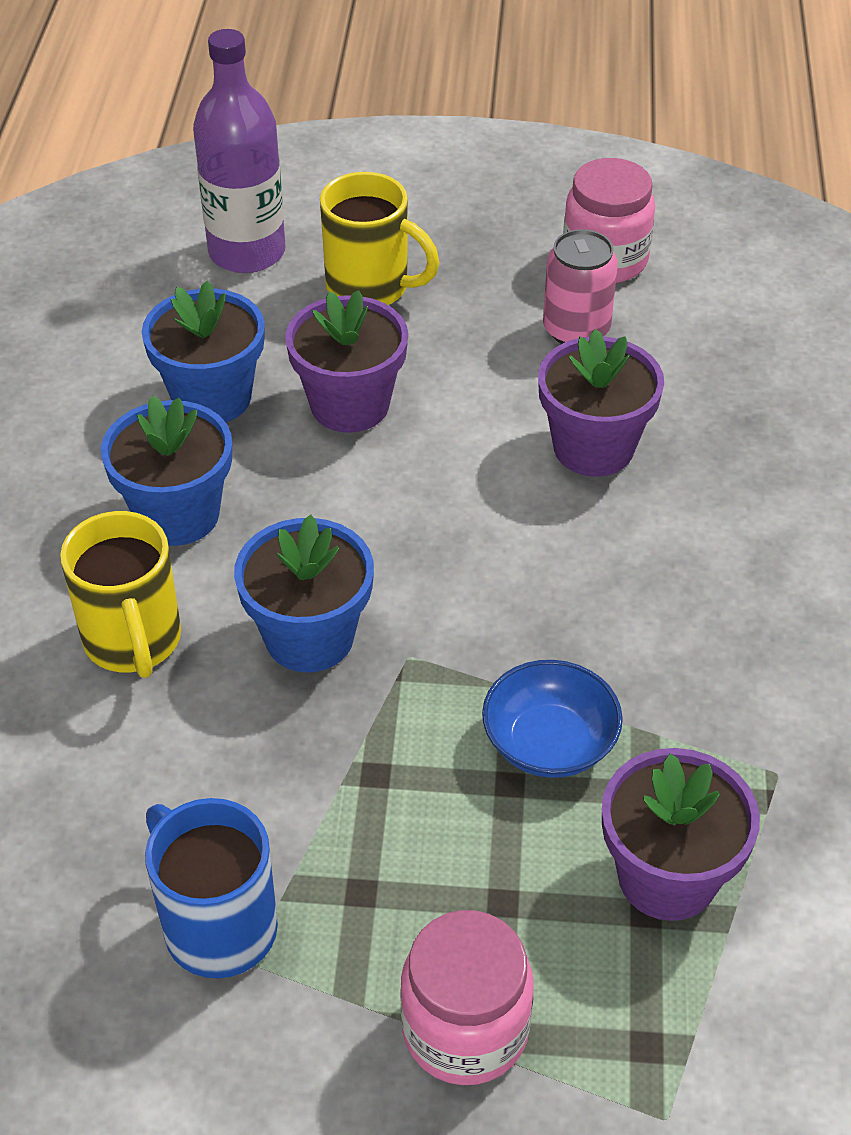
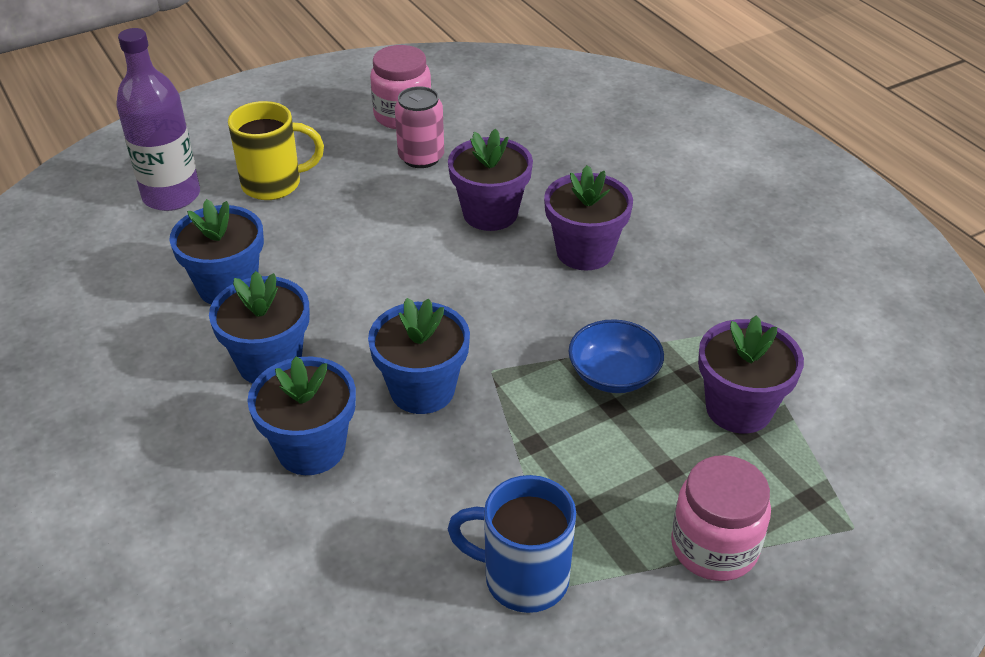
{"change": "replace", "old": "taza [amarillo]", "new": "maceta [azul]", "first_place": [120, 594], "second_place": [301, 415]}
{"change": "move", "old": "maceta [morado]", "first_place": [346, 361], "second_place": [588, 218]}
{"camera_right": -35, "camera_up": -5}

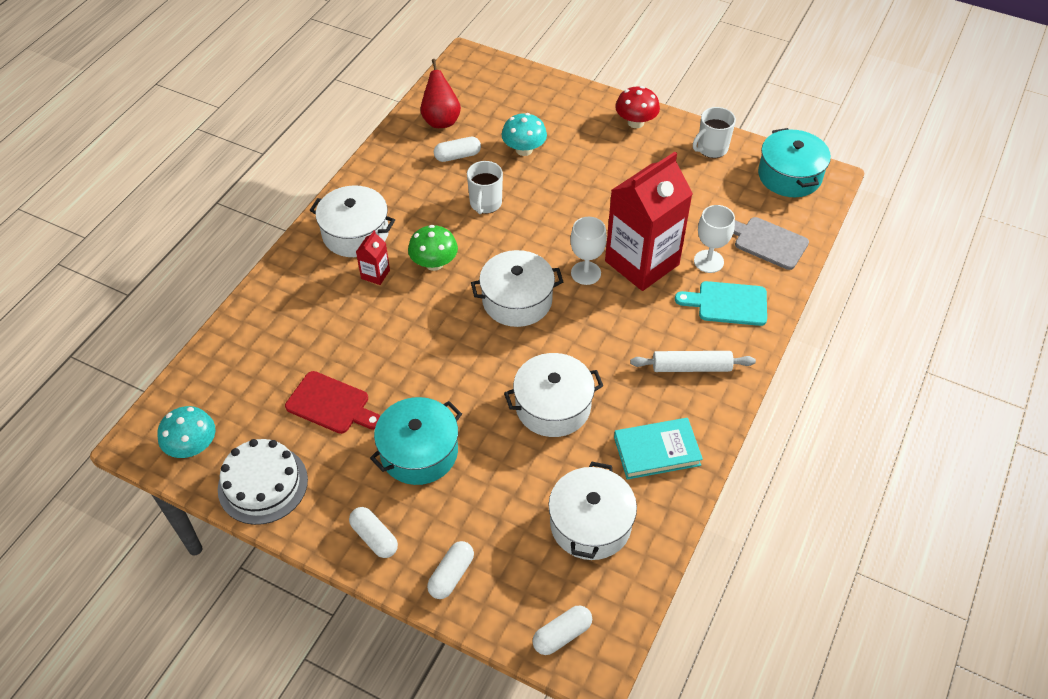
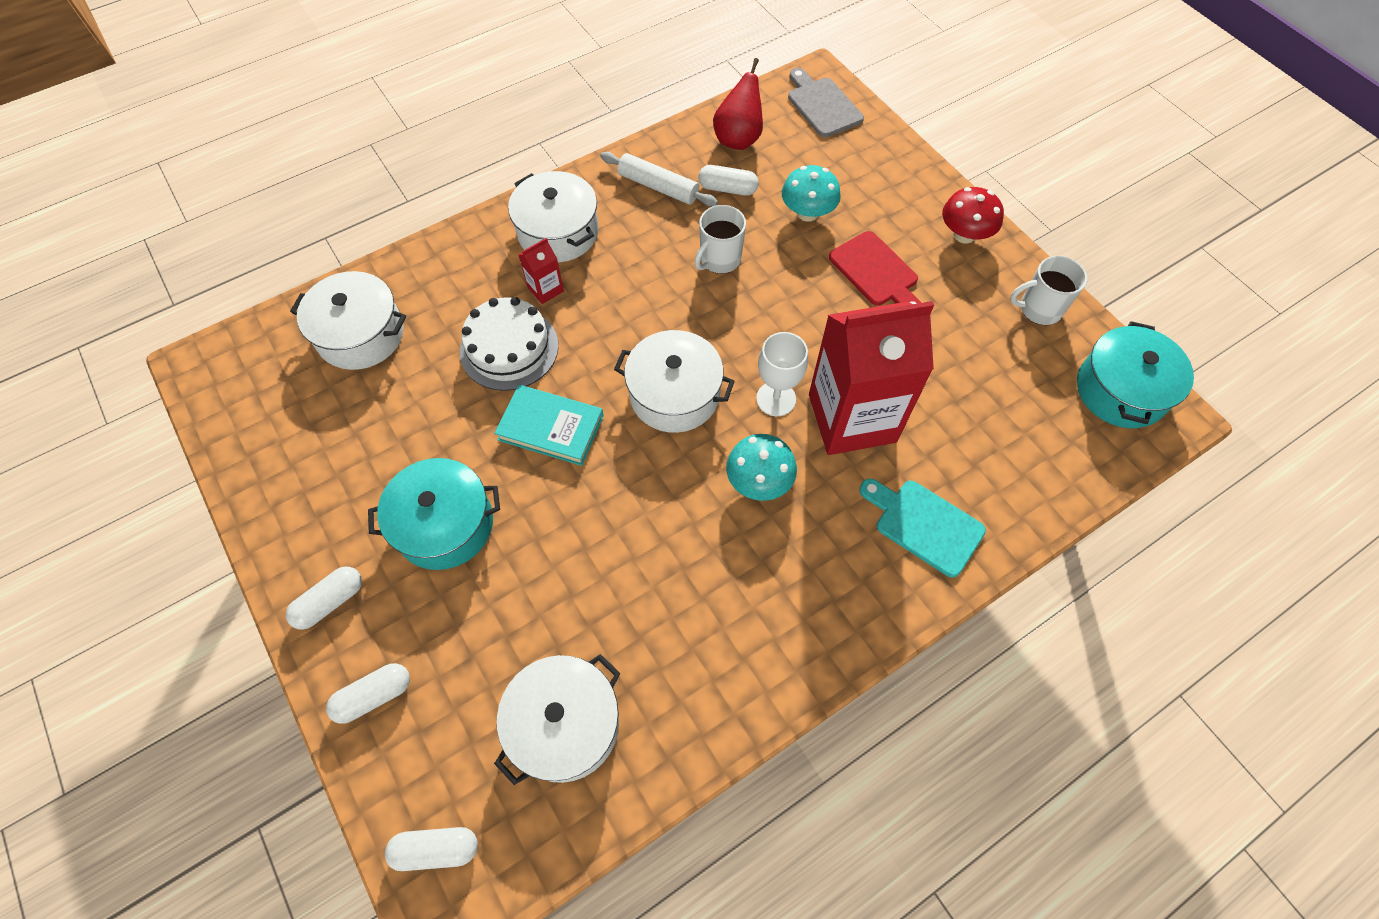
{"change": "rotate", "old": "cápsula [blanco]", "first_place": [373, 532], "second_place": [324, 598], "degrees": 60}
{"change": "move", "old": "olla [blanco]", "first_place": [553, 395], "second_place": [348, 320]}
{"change": "move", "old": "tarta [blanco]", "first_place": [263, 482], "second_place": [509, 344]}
{"change": "move", "old": "libro [turquesa]", "first_place": [658, 449], "second_place": [549, 425]}
{"change": "move", "old": "rodillo [blanco]", "first_place": [693, 361], "second_place": [659, 179]}
{"change": "move", "old": "seta [turquesa]", "first_place": [186, 432], "second_place": [761, 467]}
{"change": "move", "old": "tabla de cortar [gris]", "first_place": [771, 243], "second_place": [826, 102]}
{"change": "move", "old": "tabla de cortar [rojo]", "first_place": [332, 402], "second_place": [875, 268]}
{"change": "delete", "old": "seta [verde]", "first_place": [433, 248]}
{"change": "delete", "old": "copa [blanco]", "first_place": [714, 239]}
{"camera_right": 30, "camera_up": 10}

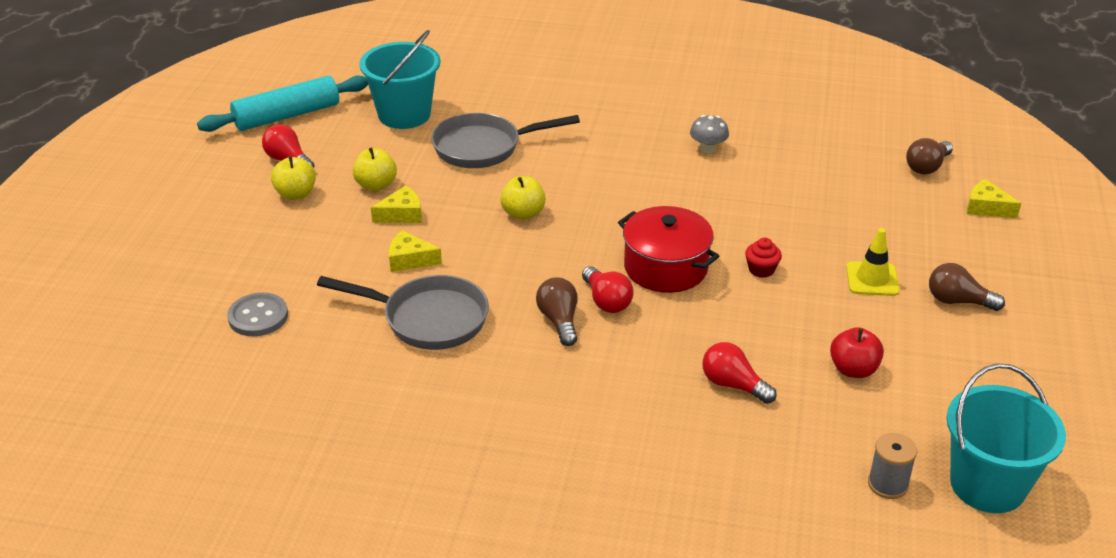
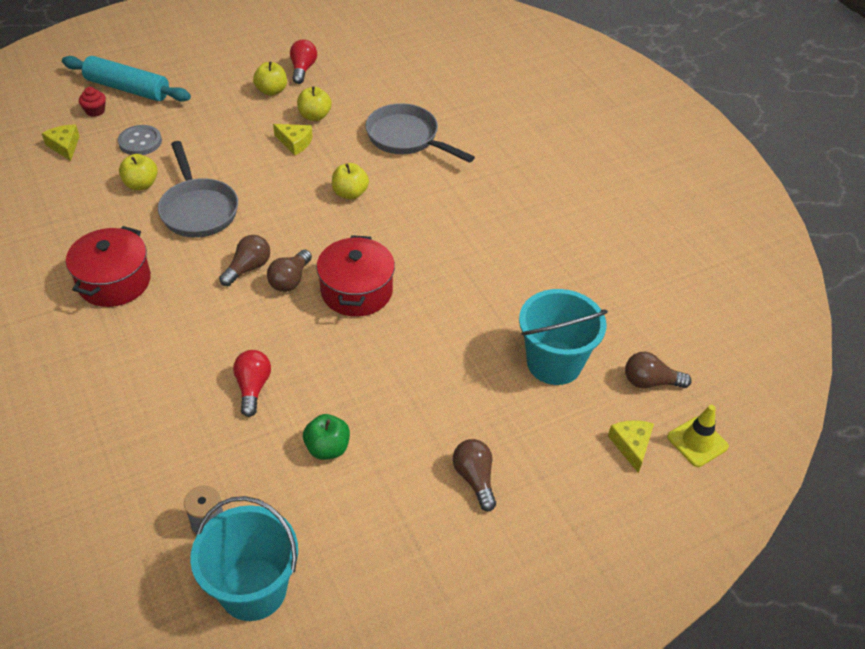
{"change": "move", "old": "queso [amarillo]", "first_place": [415, 251], "second_place": [61, 143]}
{"change": "move", "old": "rodillo [turquesa]", "first_place": [282, 103], "second_place": [126, 79]}
{"change": "insert", "new": "olla [rojo]", "second_place": [108, 266]}
{"change": "move", "old": "magdalena [rojo]", "first_place": [763, 258], "second_place": [92, 102]}
{"change": "insert", "new": "manzana [amarillo]", "second_place": [138, 172]}
{"change": "recolor", "old": "bombilla [rojo]", "new": "bombilla [marrón]", "first_place": [608, 289], "second_place": [289, 271]}
{"change": "recolor", "old": "manzana [rojo]", "new": "manzana [verde]", "first_place": [857, 352], "second_place": [326, 437]}
{"change": "move", "old": "balde [turquesa]", "first_place": [399, 79], "second_place": [563, 337]}
{"change": "move", "old": "cono de tráfico [amarillo]", "first_place": [873, 262], "second_place": [698, 436]}
{"change": "delete", "old": "seta [gris]", "first_place": [709, 134]}
{"camera_right": 50, "camera_up": 10}

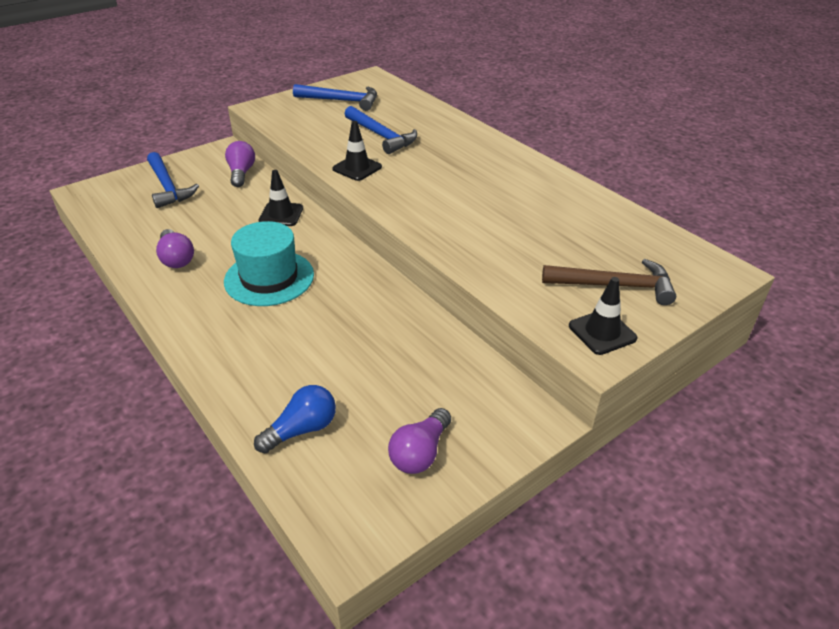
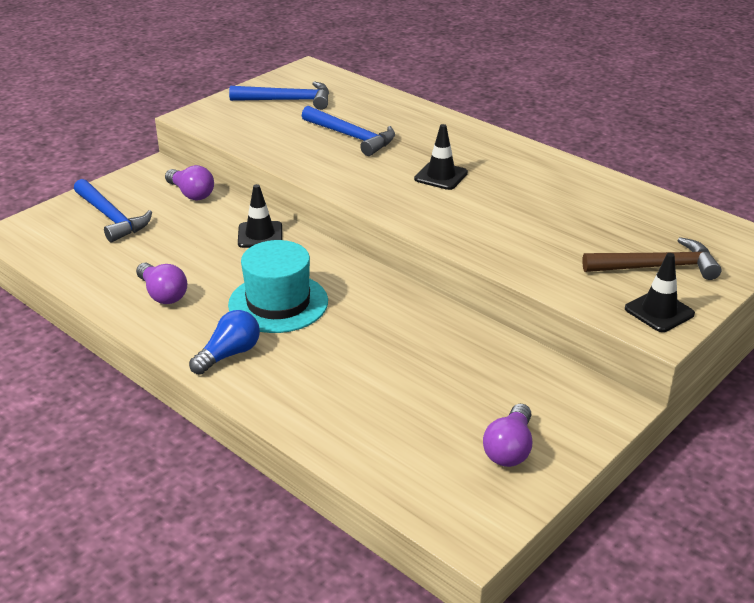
{"change": "rotate", "old": "bombilla [morado]", "first_place": [240, 164], "second_place": [189, 182], "degrees": 150}
{"change": "move", "old": "bombilla [azul]", "first_place": [295, 419], "second_place": [224, 342]}
{"change": "move", "old": "cono de tráfico [negro]", "first_place": [357, 151], "second_place": [441, 157]}
{"camera_right": -10, "camera_up": -5}

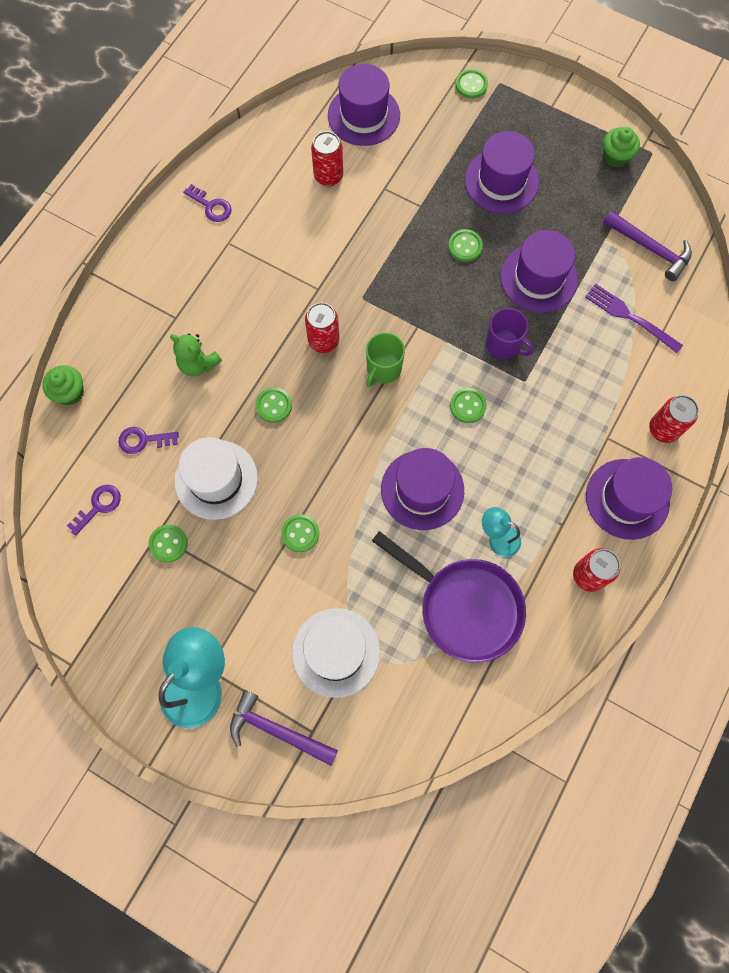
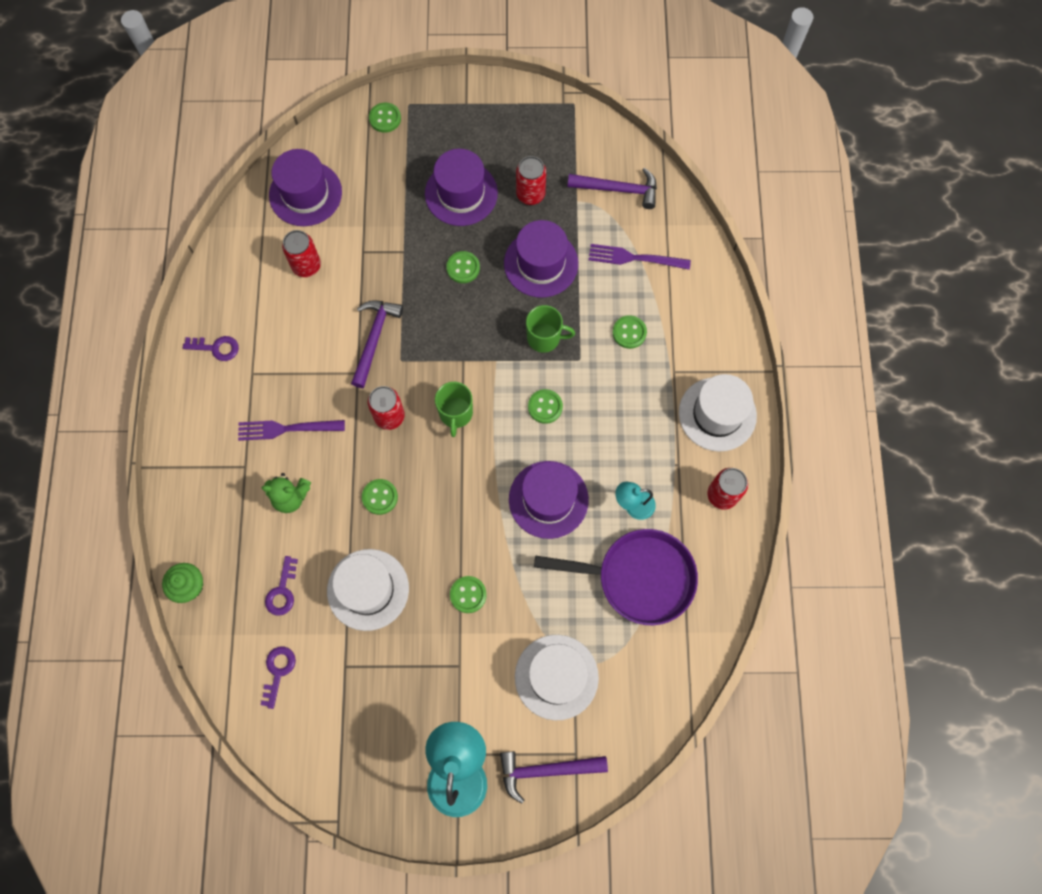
{"change": "insert", "new": "tenedor [morado]", "second_place": [291, 430]}
{"change": "rotate", "old": "llave [morado]", "first_place": [148, 440], "second_place": [281, 586], "degrees": -45}
{"change": "insert", "new": "martillo [morado]", "second_place": [377, 344]}
{"change": "move", "old": "lata [rojo]", "first_place": [674, 419], "second_place": [531, 180]}
{"change": "recolor", "old": "taza [morado]", "new": "taza [verde]", "first_place": [510, 333], "second_place": [550, 329]}
{"change": "move", "old": "botón [verde]", "first_place": [168, 544], "second_place": [630, 332]}
{"change": "recolor", "old": "sombrero [morado]", "new": "sombrero [blanco]", "first_place": [629, 498], "second_place": [718, 413]}
{"change": "delete", "old": "magdalena [verde]", "first_place": [621, 147]}
{"camera_right": -30, "camera_up": 0}

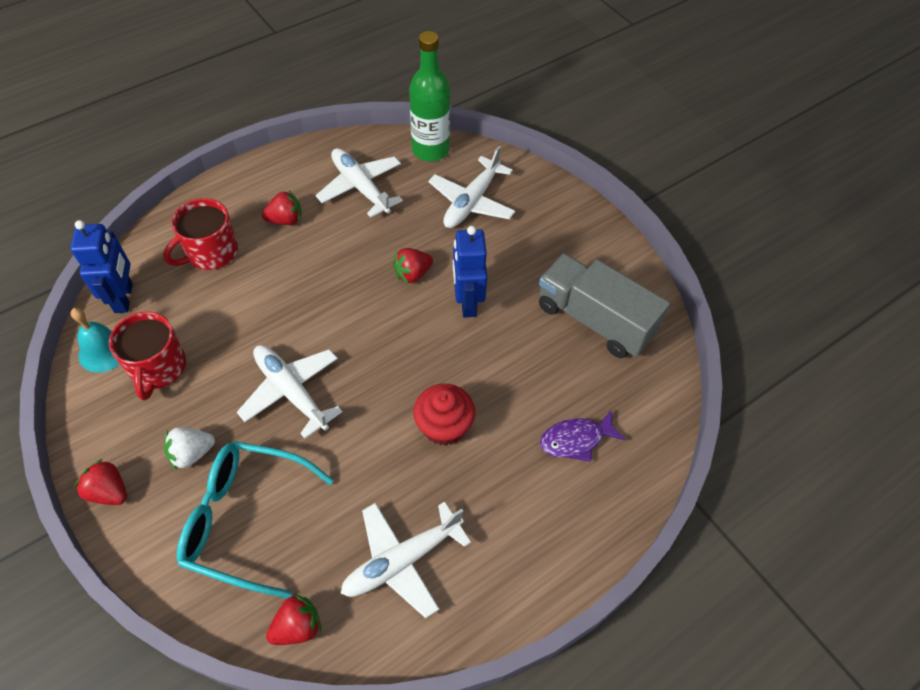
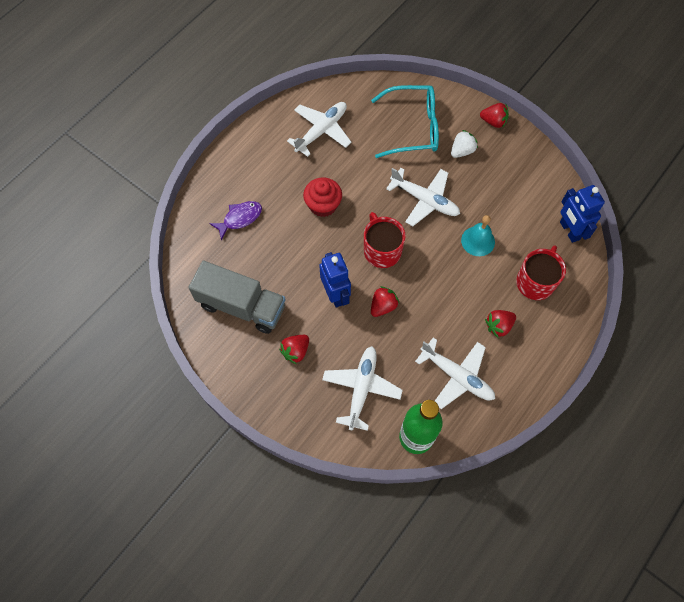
{"change": "move", "old": "fresa [rojo]", "first_place": [293, 619], "second_place": [294, 349]}
{"change": "move", "old": "taza [rojo]", "first_place": [147, 356], "second_place": [385, 240]}
{"change": "move", "old": "campana [turquesa]", "first_place": [95, 340], "second_place": [478, 235]}
{"camera_right": 165, "camera_up": 10}

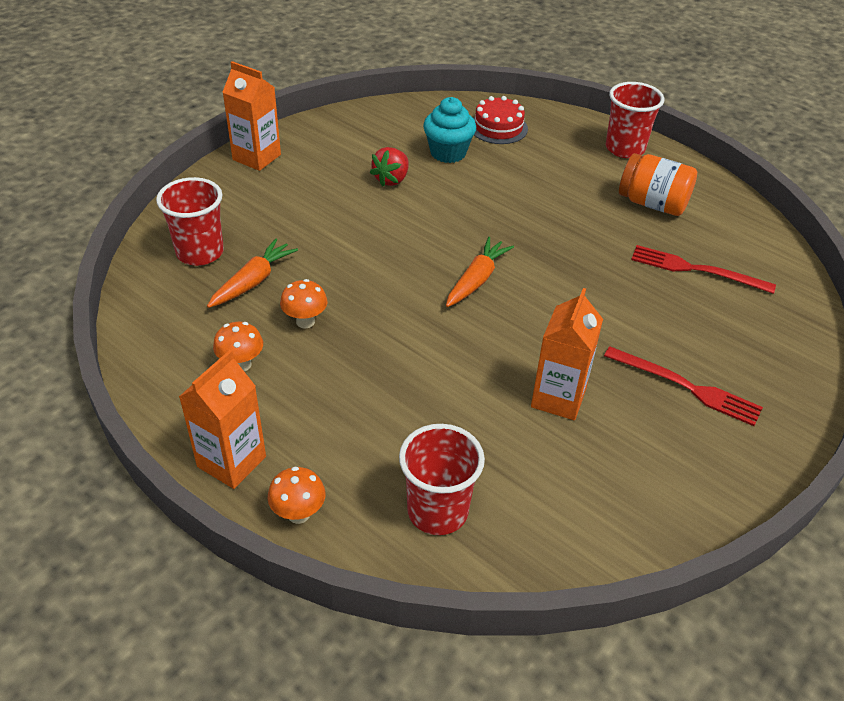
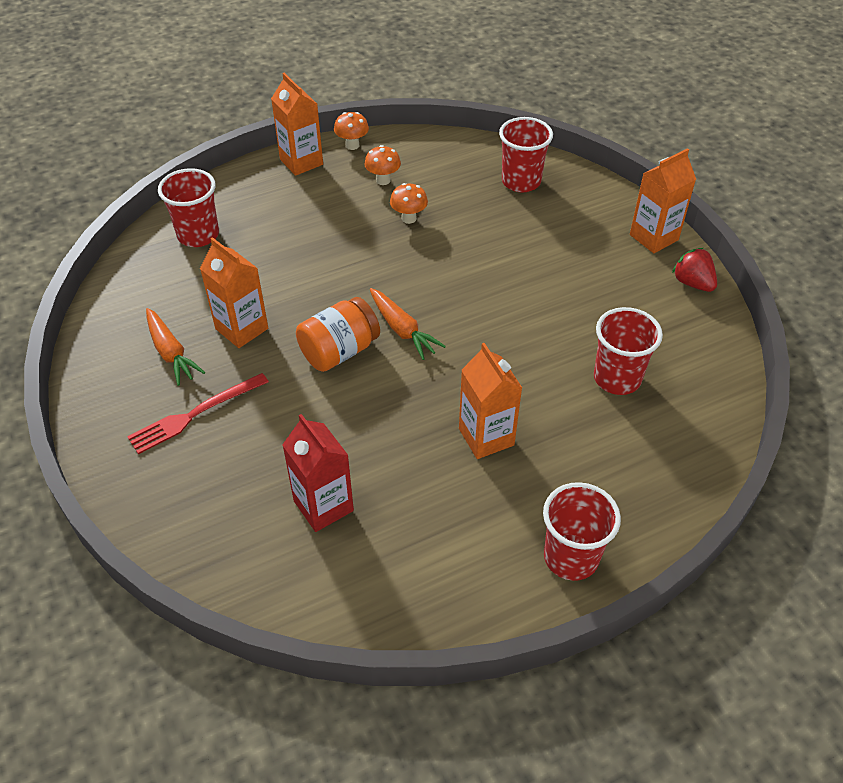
{"change": "move", "old": "zanahoria [naranja]", "first_place": [252, 273], "second_place": [175, 347]}
{"change": "replace", "old": "tenedor [rojo]", "new": "cartón de leche [rojo]", "first_place": [703, 269], "second_place": [318, 473]}
{"change": "move", "old": "tarro [naranja]", "first_place": [658, 184], "second_place": [338, 334]}
{"change": "move", "old": "seta [naranja]", "first_place": [296, 495], "second_place": [351, 131]}
{"change": "insert", "new": "cartón de leche [naranja]", "second_place": [490, 401]}
{"change": "replace", "old": "magdalena [turquesa]", "new": "vaso [rojo]", "first_place": [449, 130], "second_place": [628, 351]}
{"change": "move", "old": "fresa [rojo]", "first_place": [389, 167], "second_place": [694, 270]}
{"change": "delete", "old": "tarta [rojo]", "first_place": [500, 120]}
{"camera_right": 115, "camera_up": 5}

